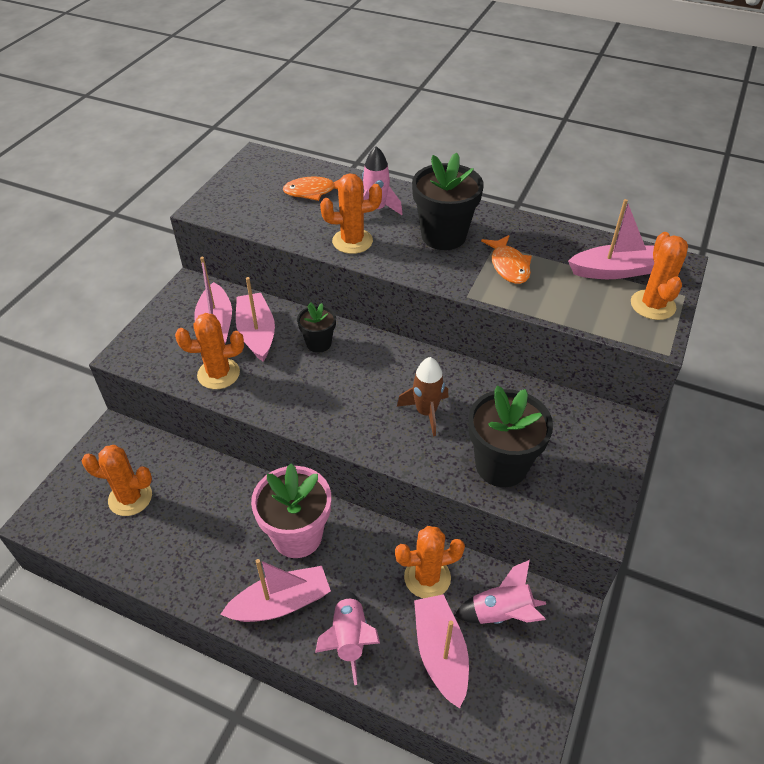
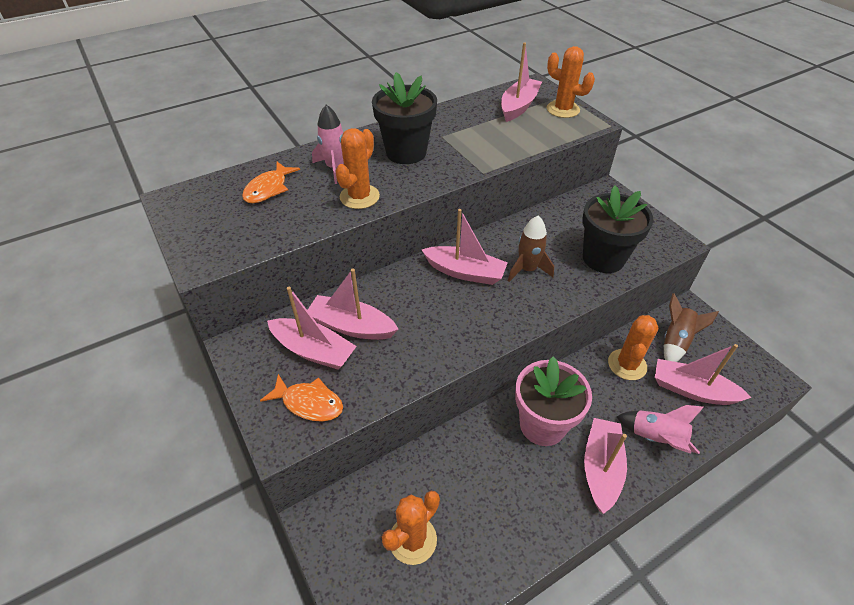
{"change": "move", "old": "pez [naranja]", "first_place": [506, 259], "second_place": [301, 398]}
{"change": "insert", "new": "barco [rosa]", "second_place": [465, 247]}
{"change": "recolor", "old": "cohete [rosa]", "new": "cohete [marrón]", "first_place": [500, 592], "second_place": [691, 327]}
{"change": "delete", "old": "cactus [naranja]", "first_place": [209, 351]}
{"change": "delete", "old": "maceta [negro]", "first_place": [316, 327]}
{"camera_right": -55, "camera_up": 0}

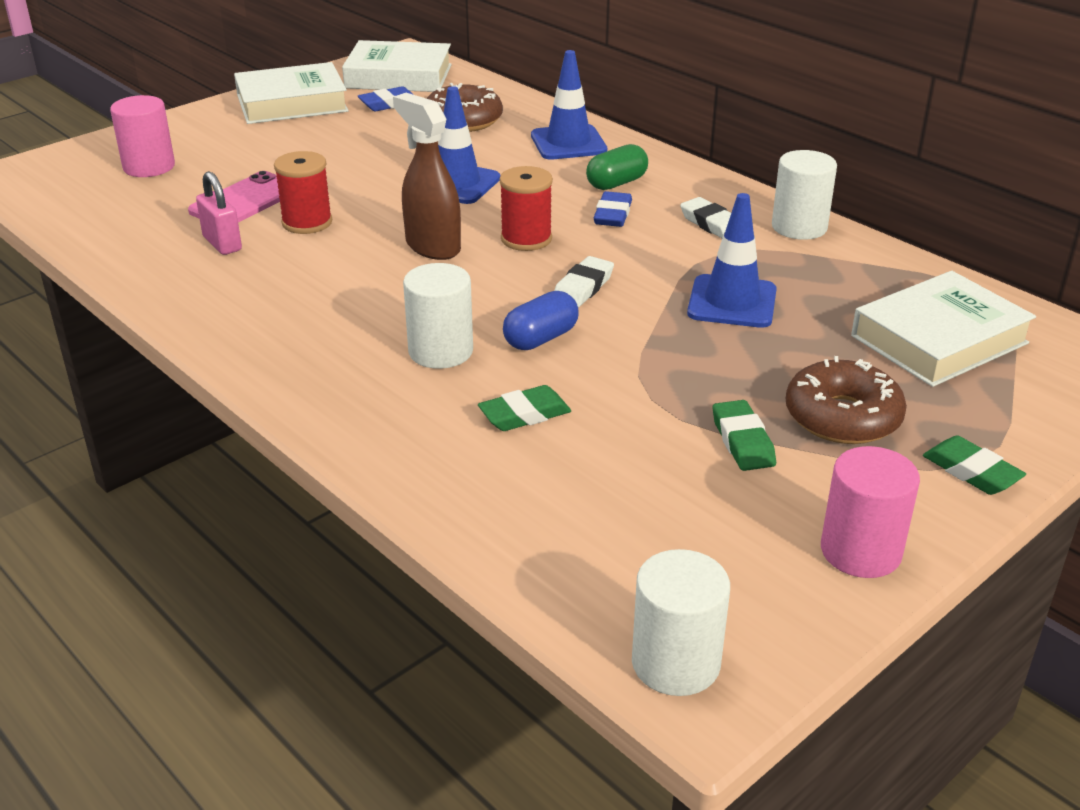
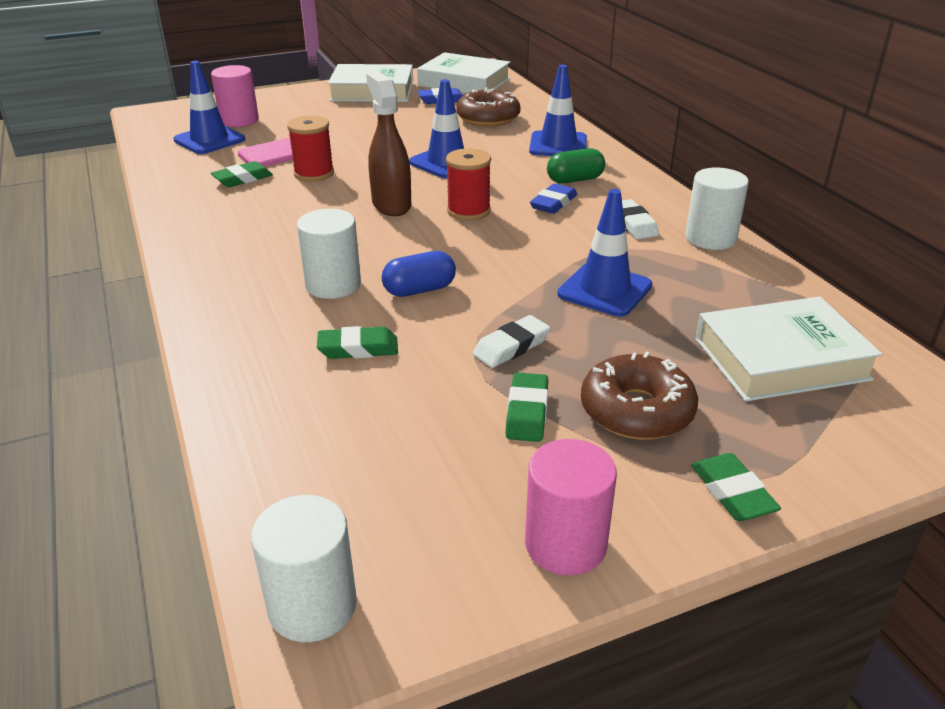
{"change": "insert", "new": "cono de tráfico [azul]", "second_place": [209, 107]}
{"change": "replace", "old": "candado [rosa]", "new": "goma de borrar [verde]", "first_place": [219, 213], "second_place": [242, 174]}
{"change": "move", "old": "goma de borrar [blanco]", "first_place": [584, 282], "second_place": [511, 341]}
{"camera_right": 20, "camera_up": 0}

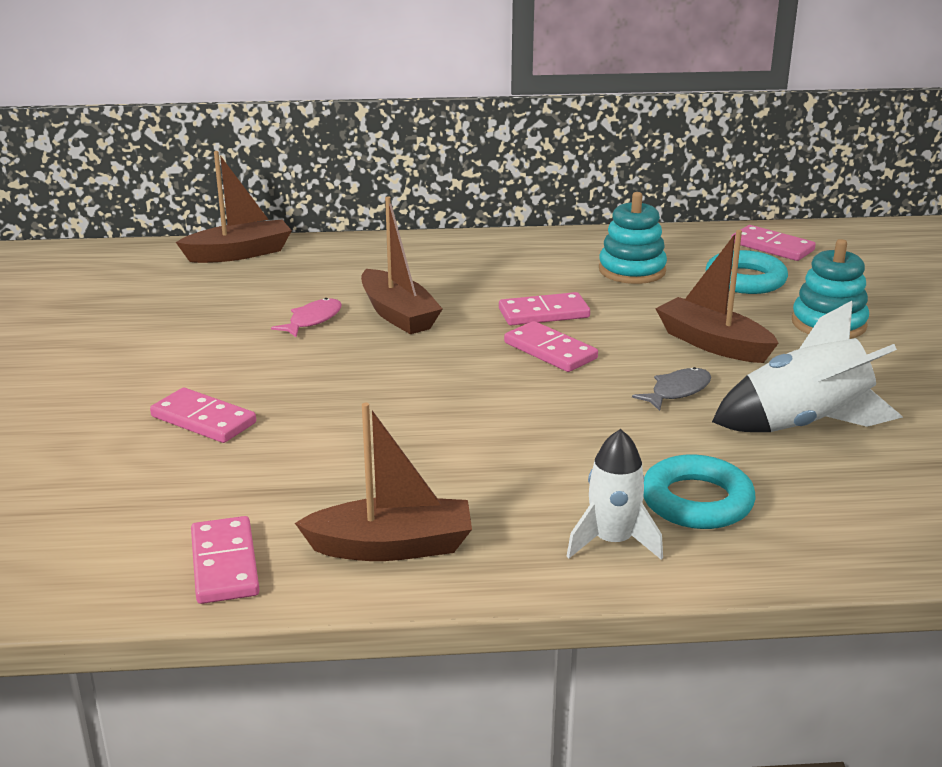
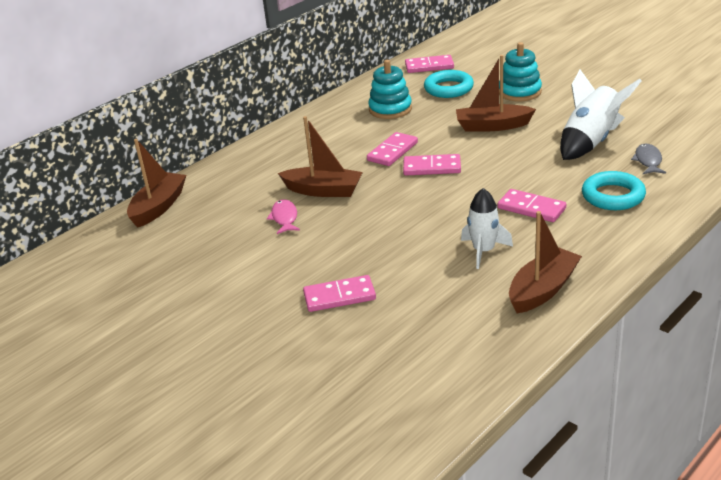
{"change": "move", "old": "cohete [blanco]", "first_place": [615, 494], "second_place": [487, 228]}
{"change": "move", "old": "ficha de dominó [rosa]", "first_place": [225, 560], "second_place": [532, 205]}
{"change": "move", "old": "pez [gris]", "first_place": [671, 389], "second_place": [648, 159]}
{"camera_right": -40, "camera_up": 5}

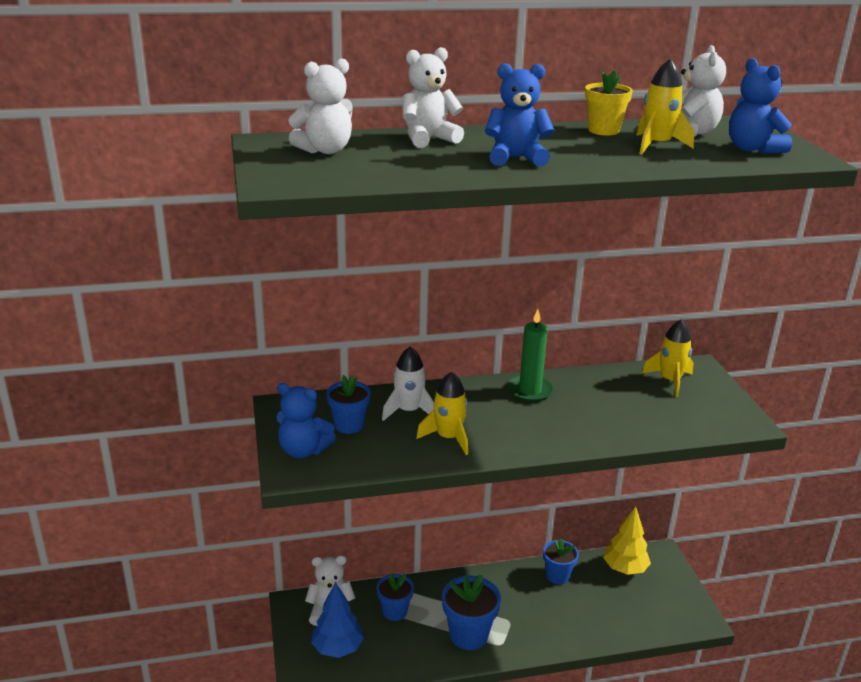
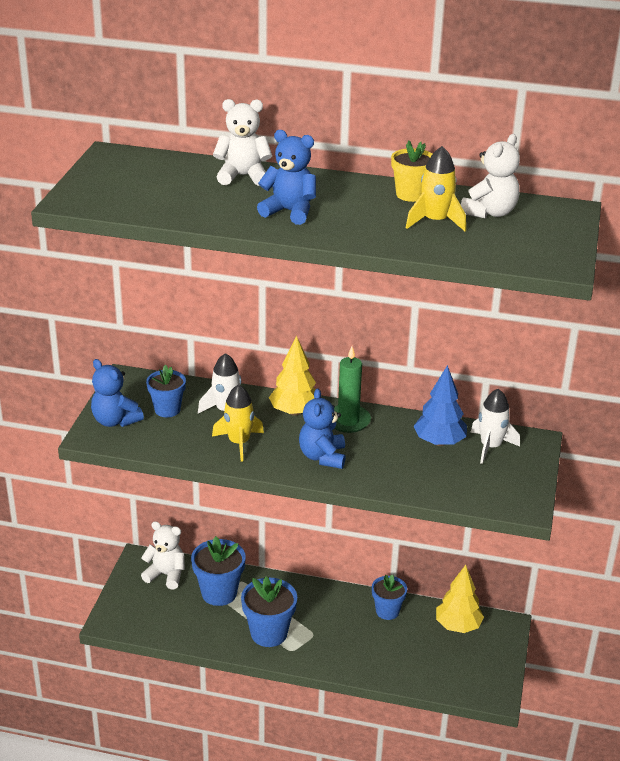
{"change": "resize", "old": "maceta [azul]", "first_place": [395, 597], "second_place": [218, 571], "factor": 1.53}
{"change": "insert", "new": "árbol [amarillo]", "second_place": [292, 376]}
{"change": "move", "old": "osito [azul]", "first_place": [760, 106], "second_place": [322, 428]}
{"change": "move", "old": "árbol [azul]", "first_place": [337, 620], "second_place": [440, 405]}
{"change": "recolor", "old": "cohete [amarillo]", "new": "cohete [blanco]", "first_place": [667, 358], "second_place": [495, 426]}
{"change": "delete", "old": "osito [blanco]", "first_place": [320, 106]}
{"camera_right": 25, "camera_up": 5}

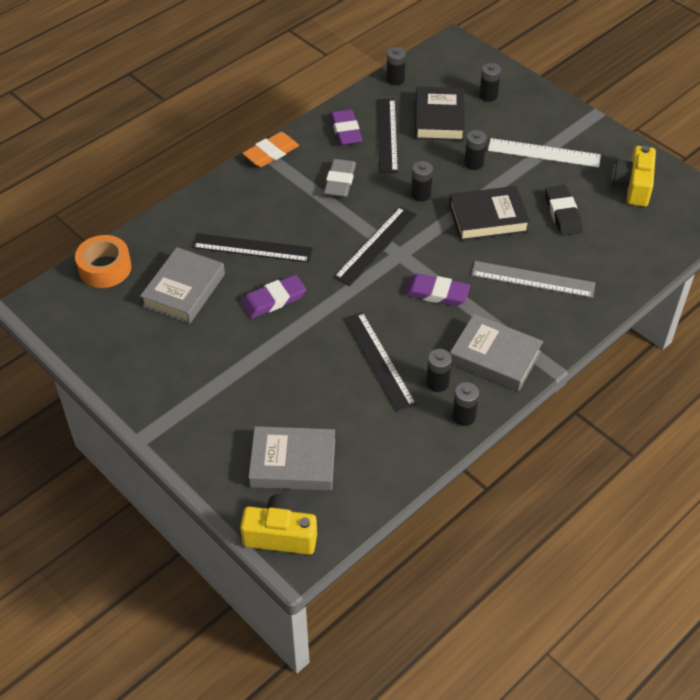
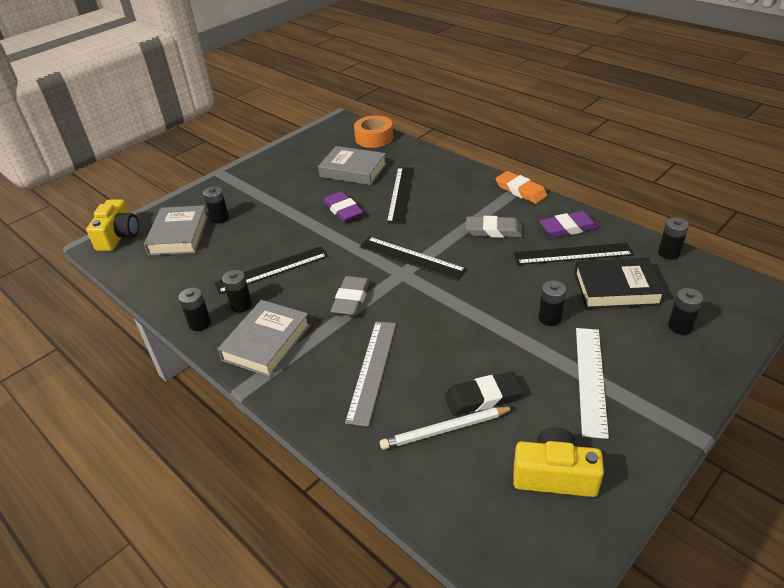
{"change": "move", "old": "pila [negro]", "first_place": [422, 181], "second_place": [216, 205]}
{"change": "recolor", "old": "goma de borrar [morado]", "new": "goma de borrar [gris]", "first_place": [437, 289], "second_place": [350, 296]}
{"change": "insert", "new": "lápiz [blanco]", "second_place": [447, 428]}
{"change": "delete", "old": "libro [negro]", "first_place": [489, 213]}
{"camera_right": 90, "camera_up": -10}

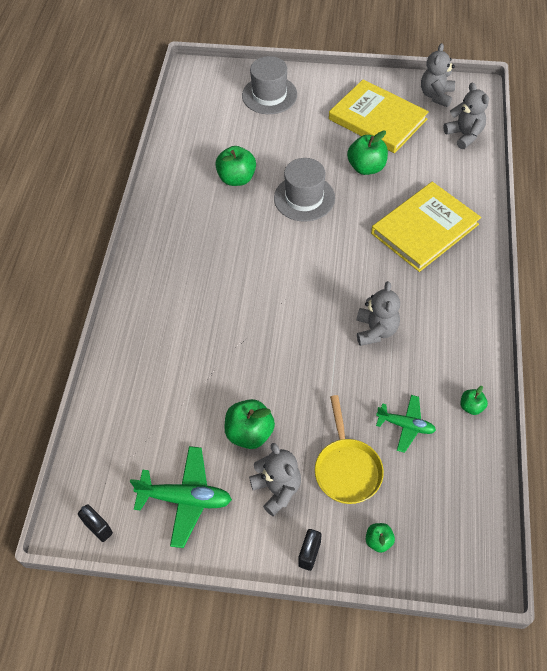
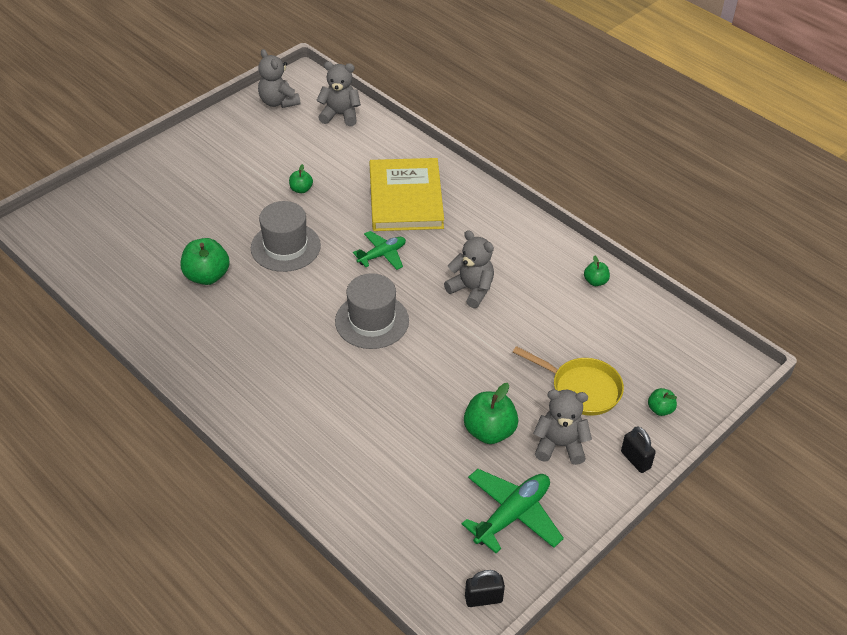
{"change": "resize", "old": "manzana [verde]", "first_place": [367, 152], "second_place": [301, 178], "factor": 0.54}
{"change": "move", "old": "sombrero [gris]", "first_place": [269, 85], "second_place": [372, 311]}
{"change": "move", "old": "avión [verde]", "first_place": [406, 424], "second_place": [379, 250]}
{"change": "delete", "old": "libro [amarillo]", "first_place": [379, 116]}
{"camera_right": -55, "camera_up": -10}

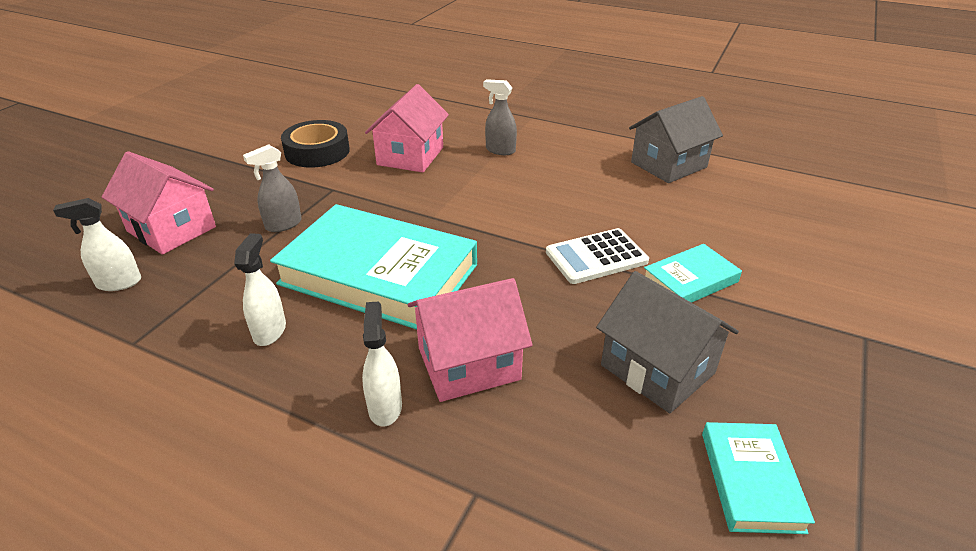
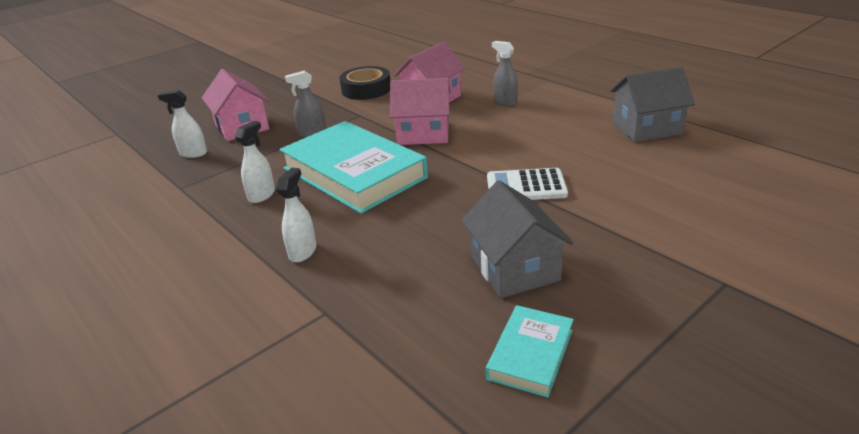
{"change": "move", "old": "casa [rosa]", "first_place": [470, 340], "second_place": [420, 111]}
{"change": "delete", "old": "libro [turquesa]", "first_place": [693, 273]}
{"camera_right": 25, "camera_up": -5}

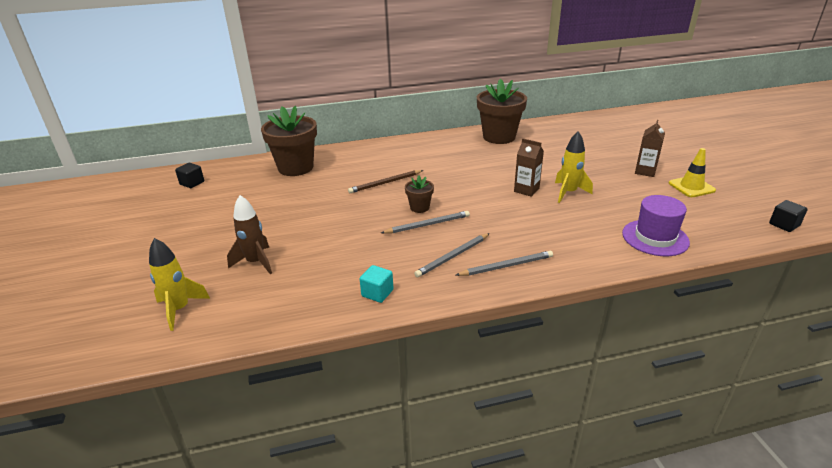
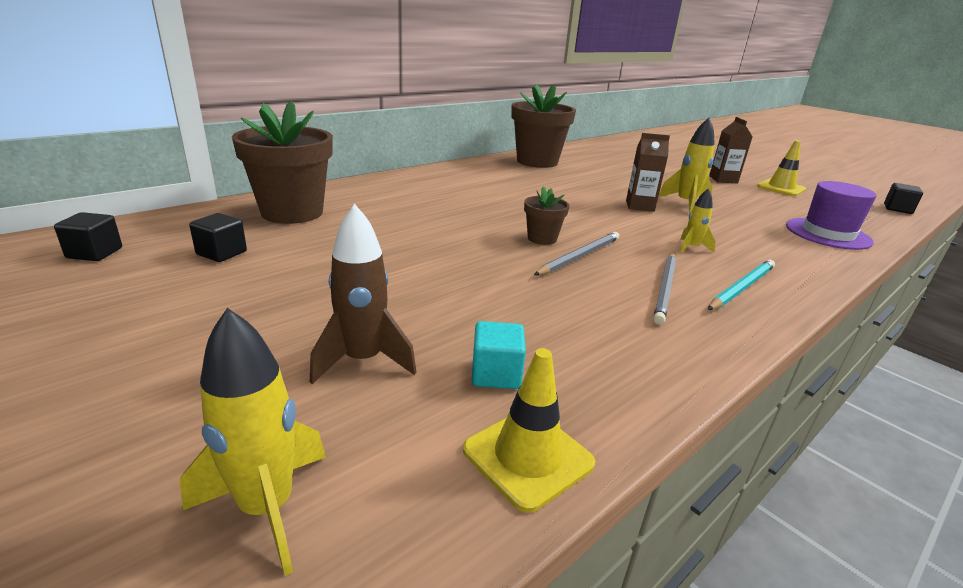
{"change": "insert", "new": "cubo [negro]", "second_place": [218, 237]}
{"change": "insert", "new": "cono de tráfico [amarillo]", "second_place": [529, 430]}
{"change": "move", "old": "cubo [turquesa]", "first_place": [376, 284], "second_place": [498, 355]}
{"change": "insert", "new": "cohete [amarillo]", "second_place": [697, 220]}
{"change": "recolor", "old": "lápiz [gris]", "new": "lápiz [turquesa]", "first_place": [504, 263], "second_place": [741, 285]}
{"change": "delete", "old": "lápiz [marrón]", "first_place": [386, 181]}
{"camera_right": -30, "camera_up": -5}

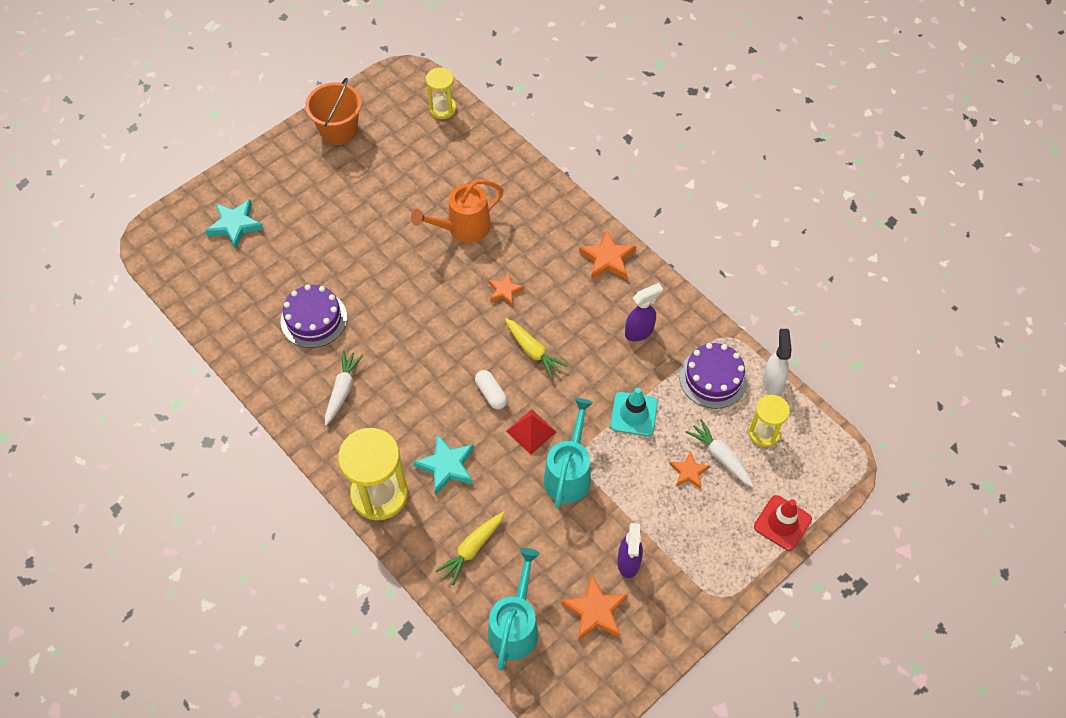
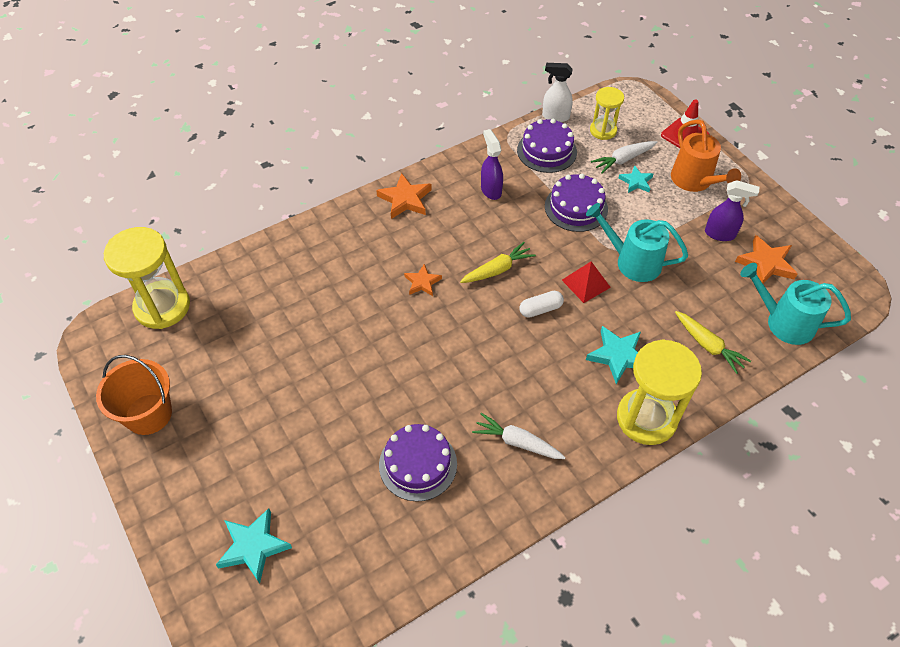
{"change": "resize", "old": "reloj de arena [amarillo]", "first_place": [441, 93], "second_place": [147, 278], "factor": 1.74}
{"change": "replace", "old": "cono de tráfico [turquesa]", "new": "tarta [morado]", "first_place": [634, 412], "second_place": [576, 203]}
{"change": "recolor", "old": "estrella [naranja]", "new": "estrella [turquesa]", "first_place": [689, 470], "second_place": [636, 179]}
{"change": "move", "old": "regadera [naranja]", "first_place": [457, 211], "second_place": [706, 155]}
{"camera_right": -80, "camera_up": -5}

